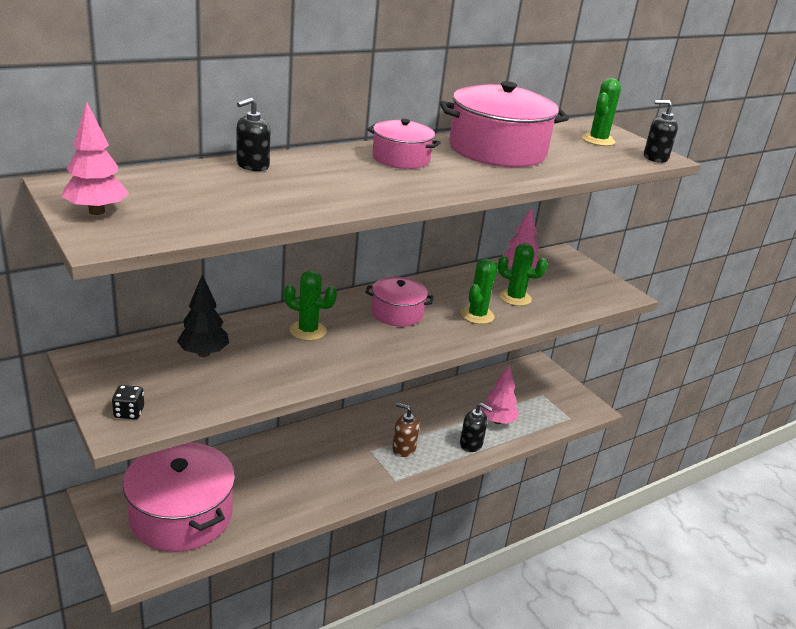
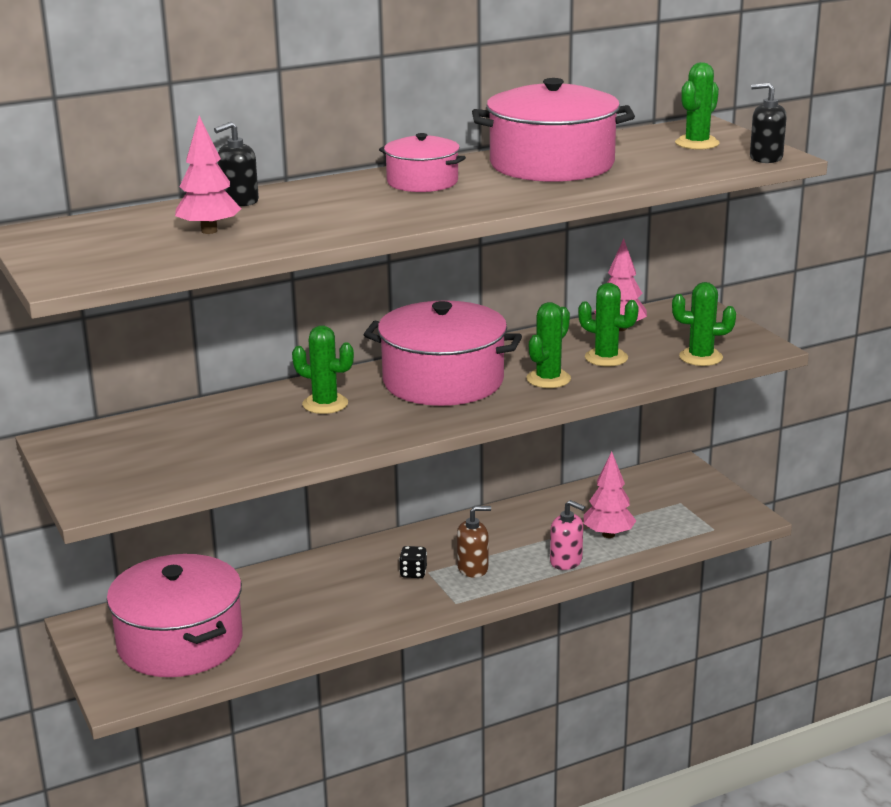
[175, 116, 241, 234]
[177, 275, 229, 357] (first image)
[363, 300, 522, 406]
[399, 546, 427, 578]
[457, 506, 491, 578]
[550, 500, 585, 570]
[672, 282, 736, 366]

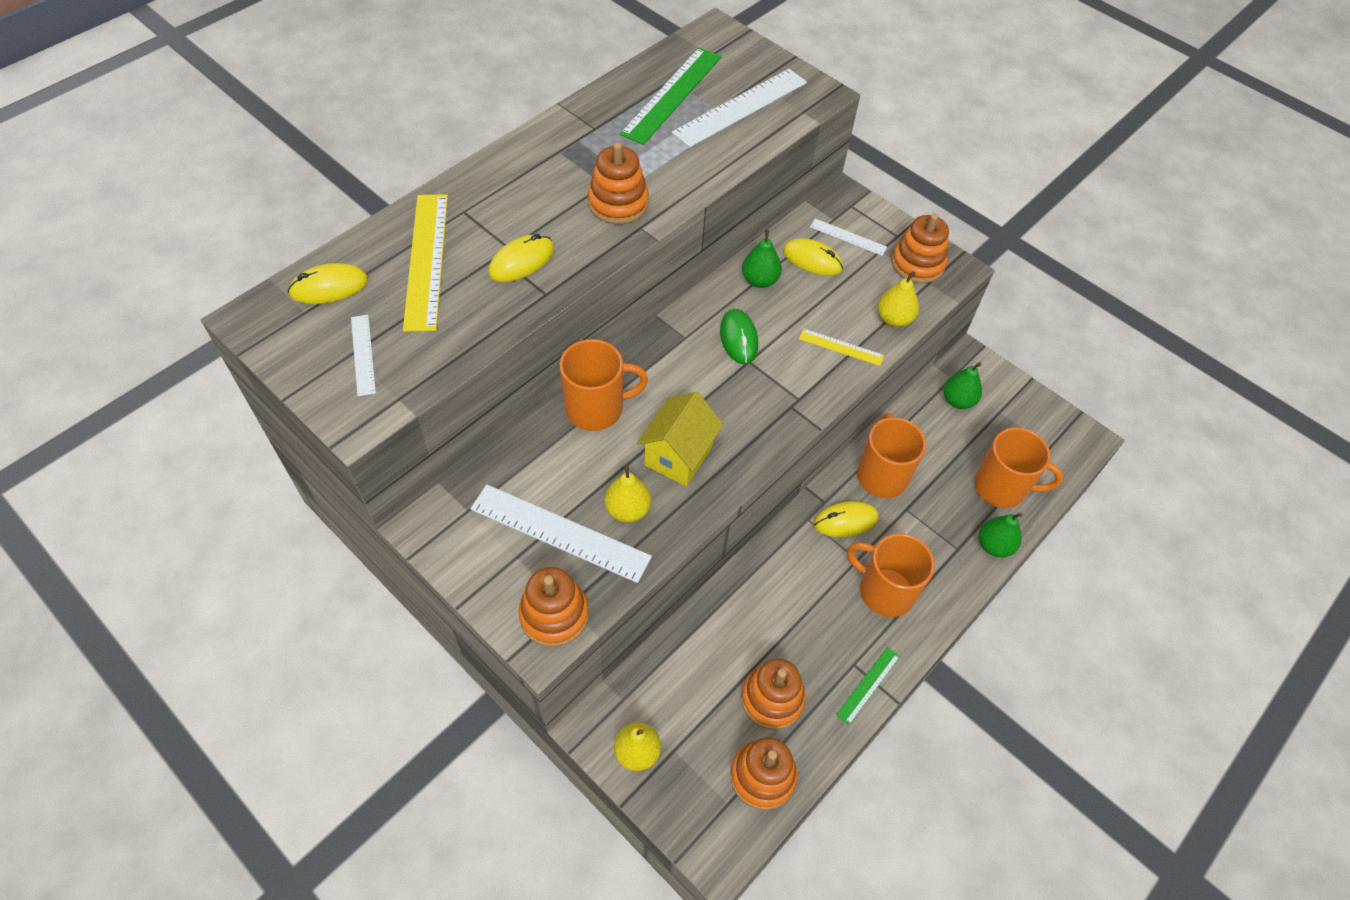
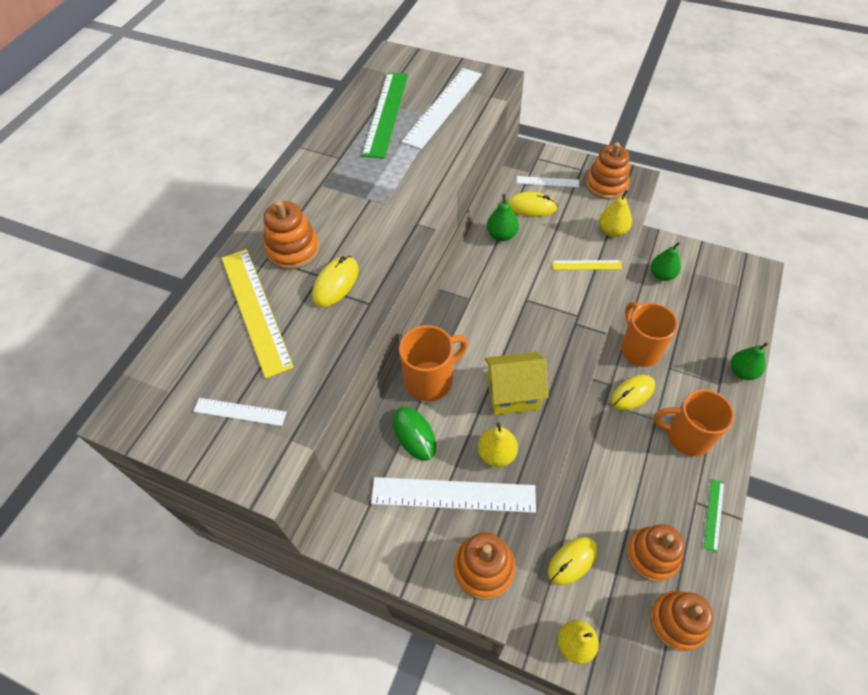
[263, 200, 320, 270]
[548, 537, 597, 585]
[393, 407, 436, 461]
[193, 398, 287, 426]
[485, 352, 548, 415]
[974, 427, 1064, 508] (first image)

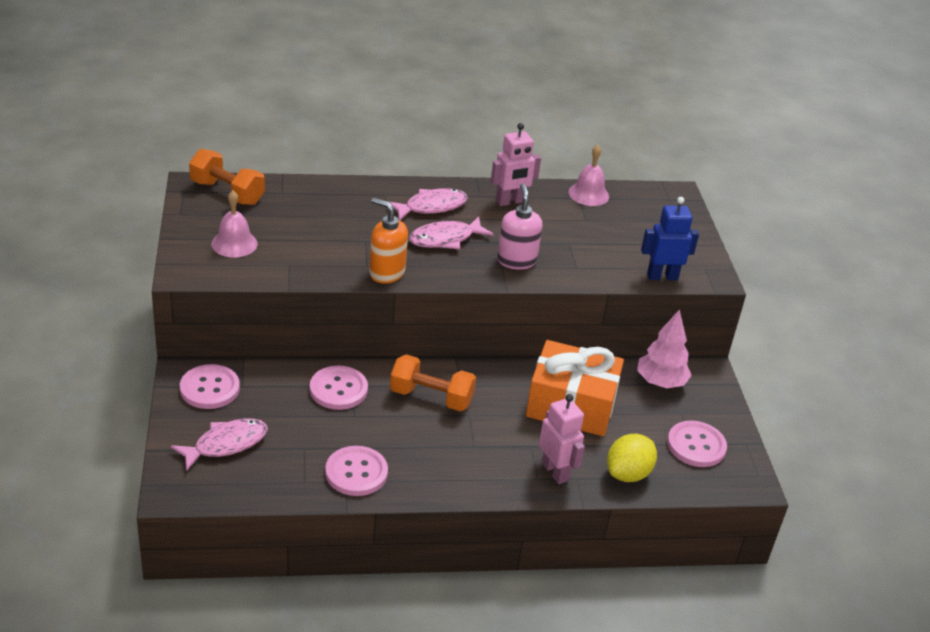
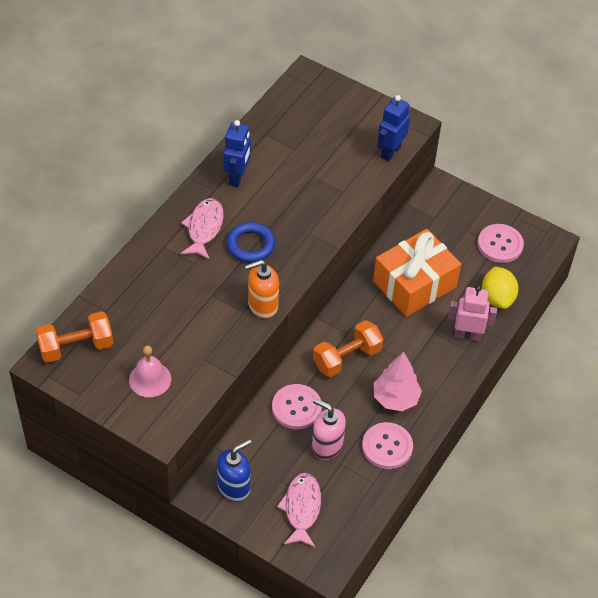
[223, 120, 251, 187]
[568, 145, 609, 206] (first image)
[312, 398, 346, 460]
[226, 222, 275, 263]
[374, 352, 422, 411]
[217, 439, 252, 502]

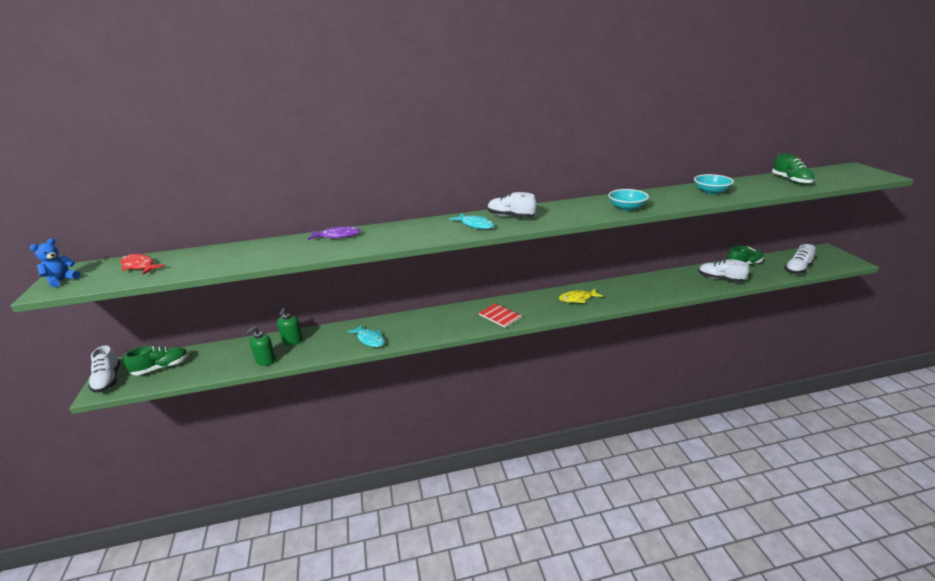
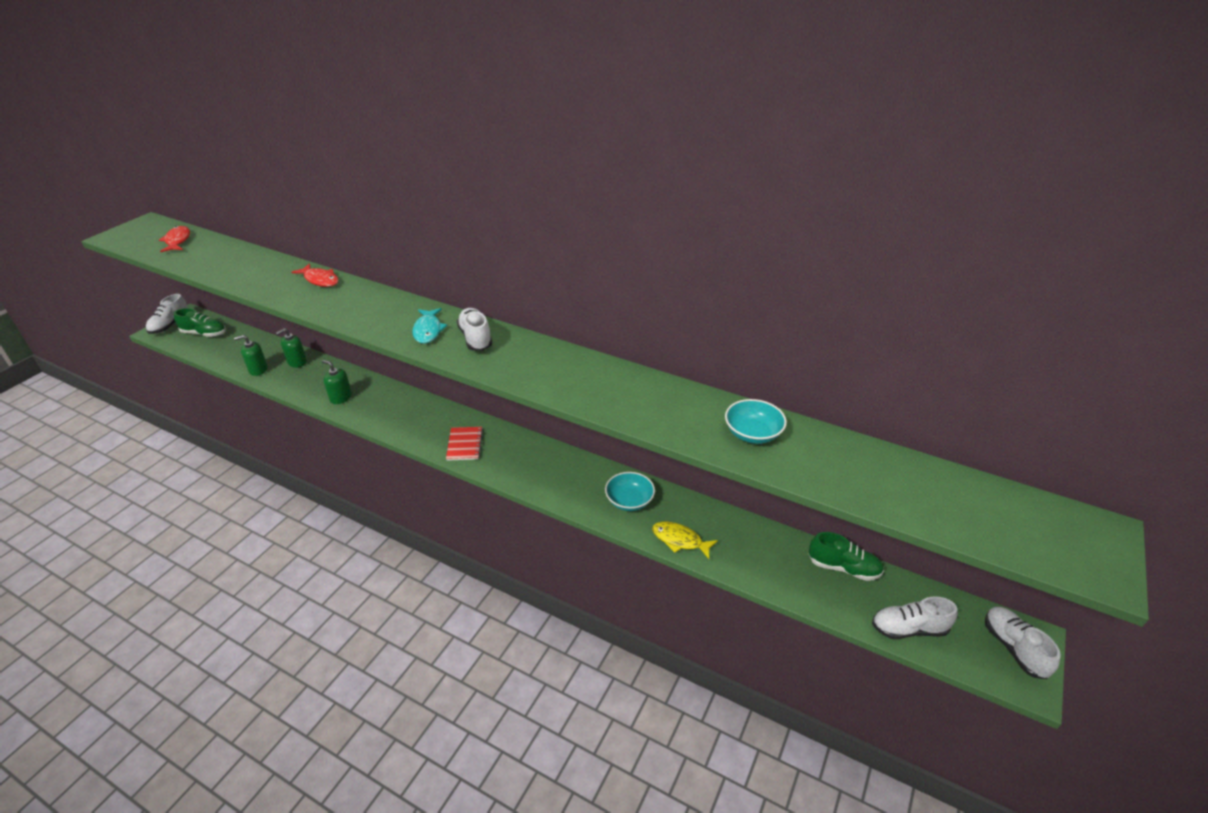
[772, 153, 815, 185] (first image)
[605, 472, 655, 511]
[292, 263, 339, 287]
[30, 238, 80, 287] (first image)
[985, 606, 1061, 679]
[652, 521, 718, 559]
[322, 360, 352, 404]

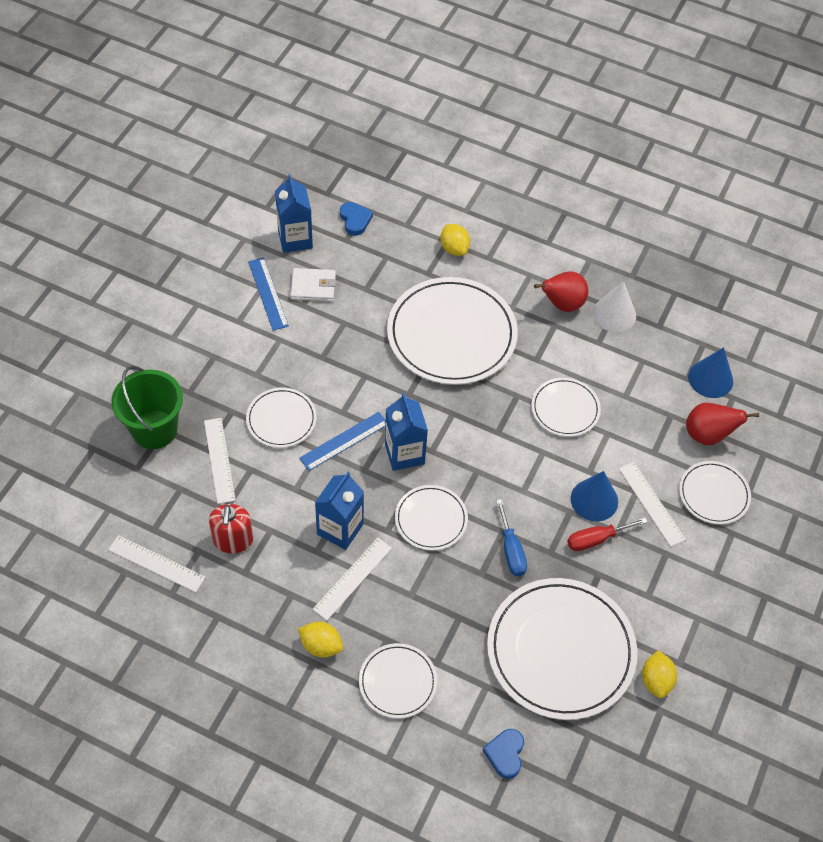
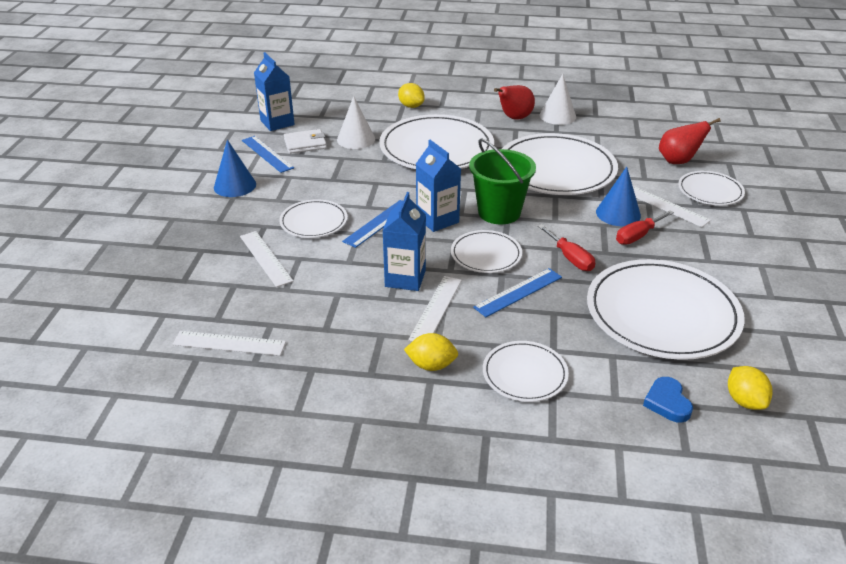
[340, 202, 373, 236] (first image)
[214, 140, 256, 197]
[469, 138, 536, 224]
[502, 133, 618, 195]
[538, 224, 595, 271]
[209, 504, 253, 553] (first image)
[728, 366, 773, 410]
[337, 96, 375, 149]
[473, 268, 562, 317]

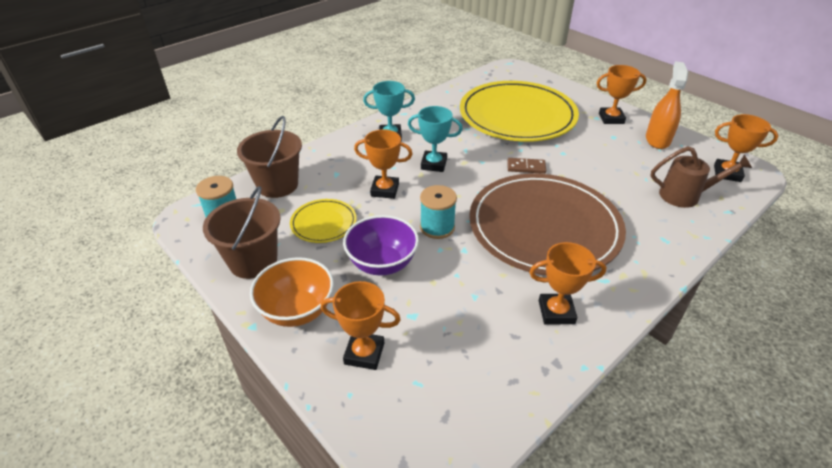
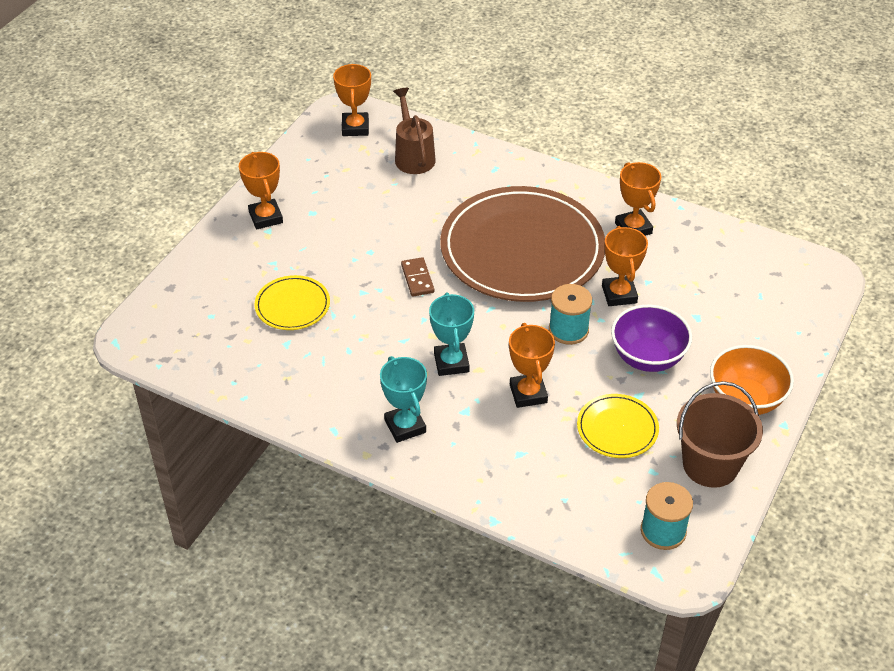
[646, 62, 688, 149] (first image)
[255, 275, 330, 330]
[237, 116, 302, 198] (first image)
[602, 226, 648, 306]

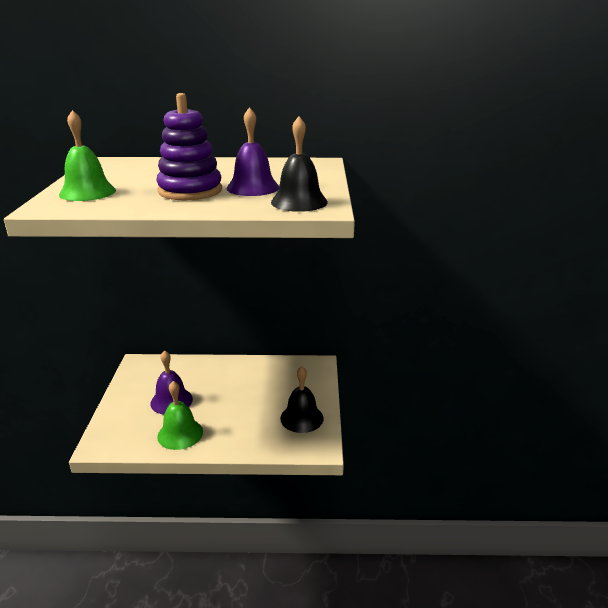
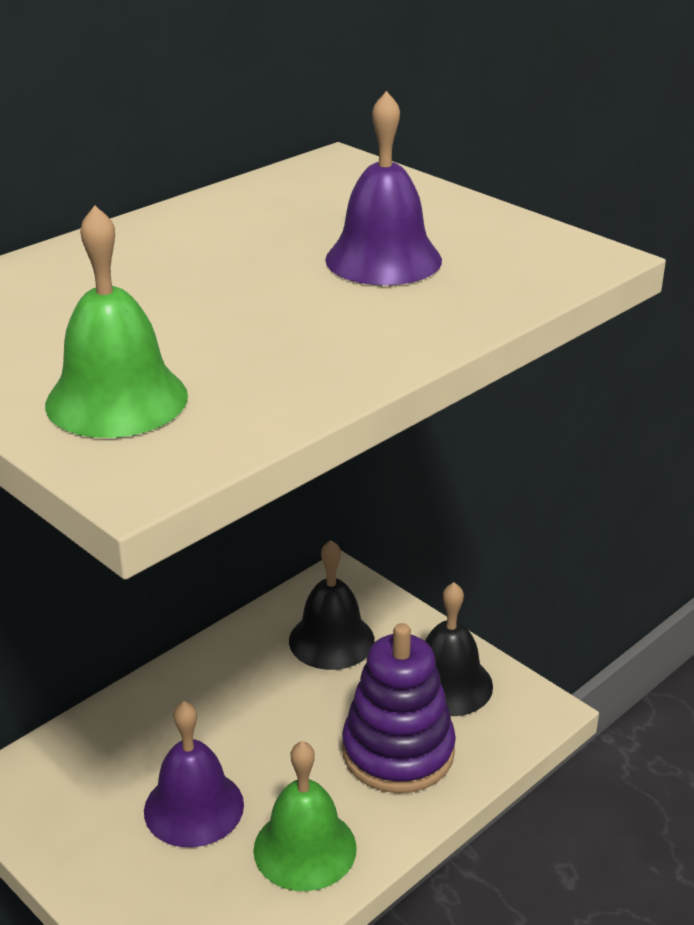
[342, 623, 456, 793]
[289, 540, 375, 670]

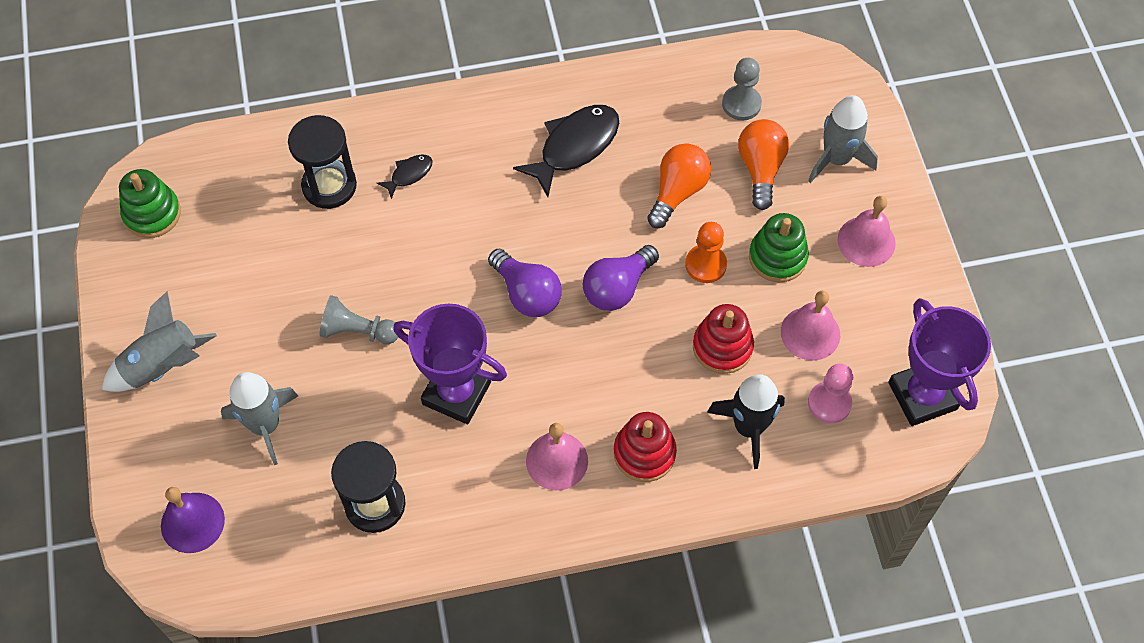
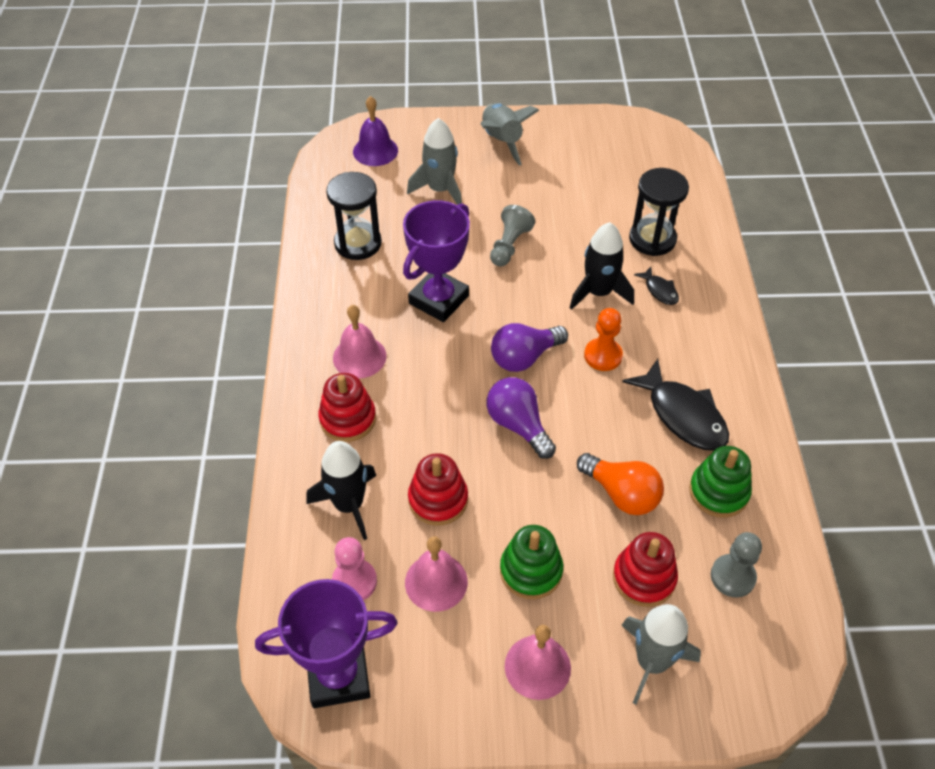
[613, 532, 678, 607]
[689, 446, 752, 518]
[584, 308, 623, 371]
[570, 222, 634, 310]

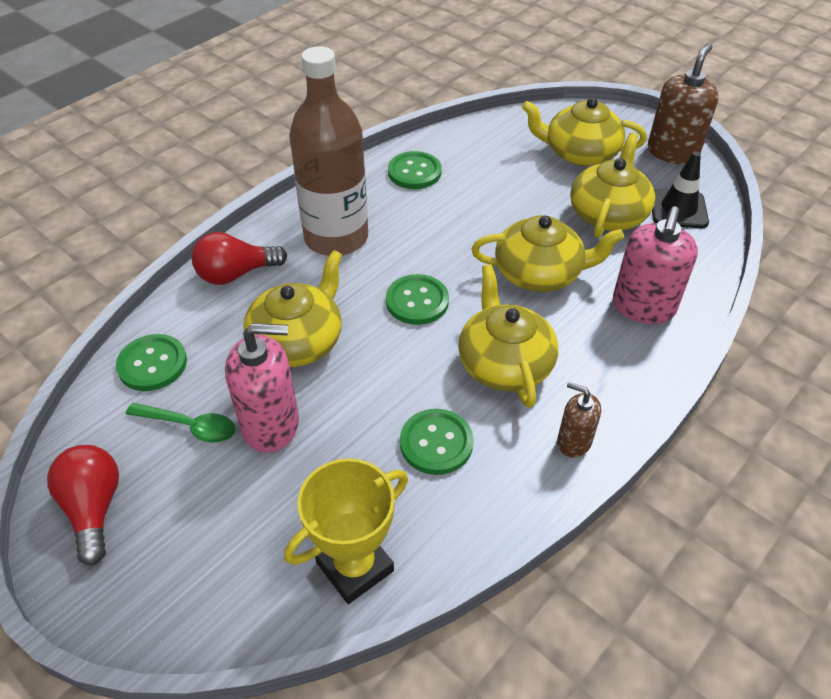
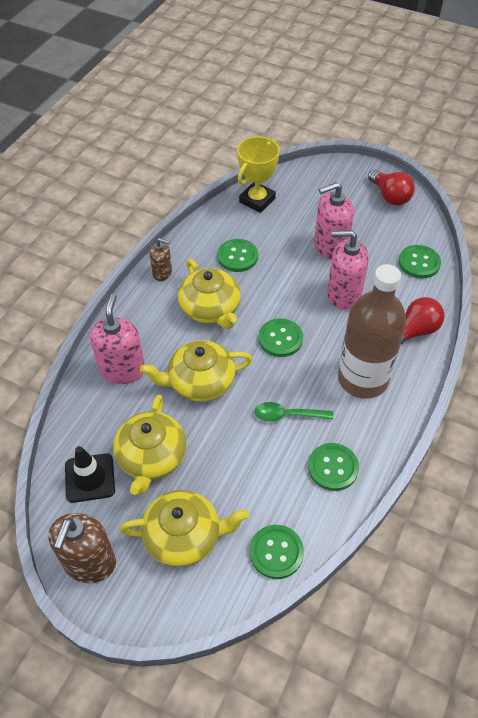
[327, 230, 369, 310]
[254, 402, 334, 421]
[250, 525, 304, 579]

